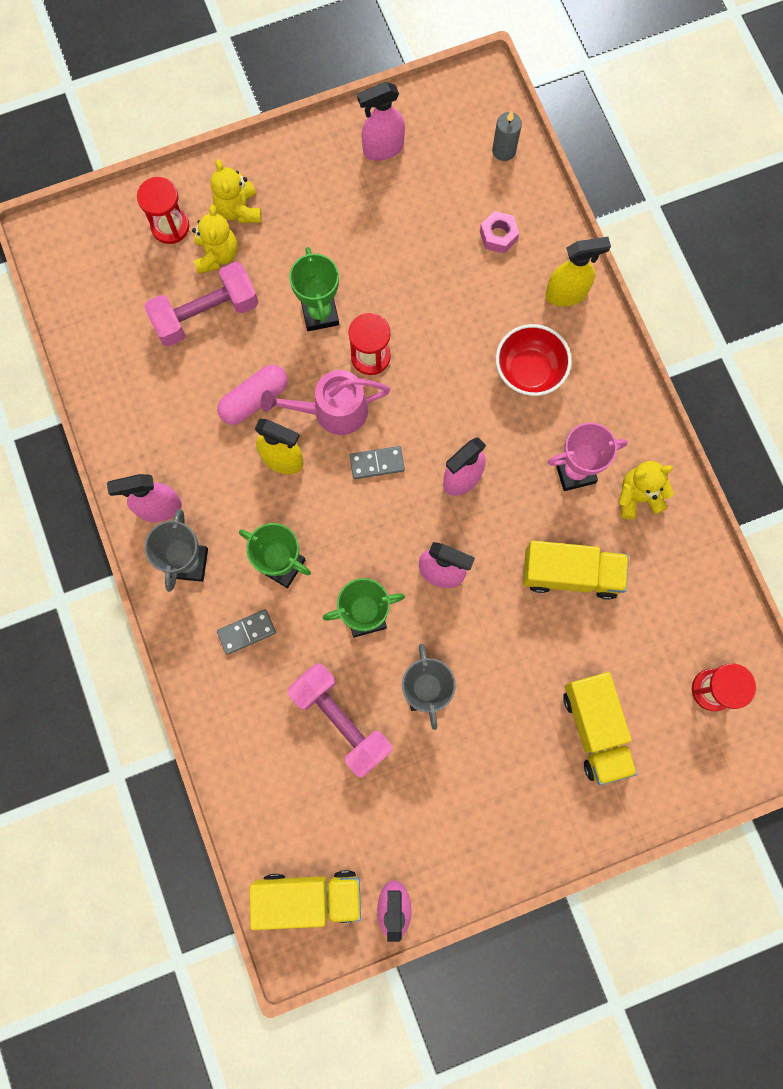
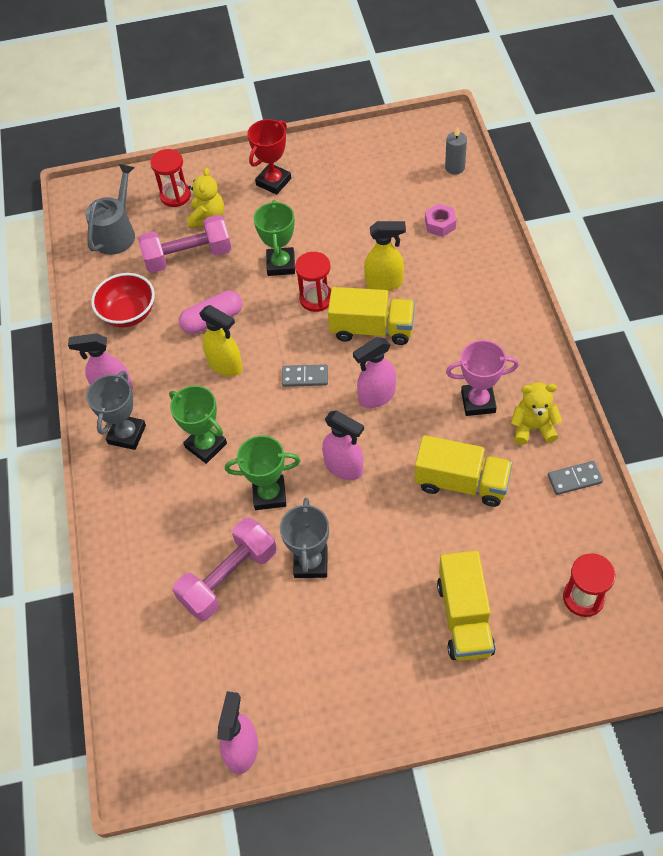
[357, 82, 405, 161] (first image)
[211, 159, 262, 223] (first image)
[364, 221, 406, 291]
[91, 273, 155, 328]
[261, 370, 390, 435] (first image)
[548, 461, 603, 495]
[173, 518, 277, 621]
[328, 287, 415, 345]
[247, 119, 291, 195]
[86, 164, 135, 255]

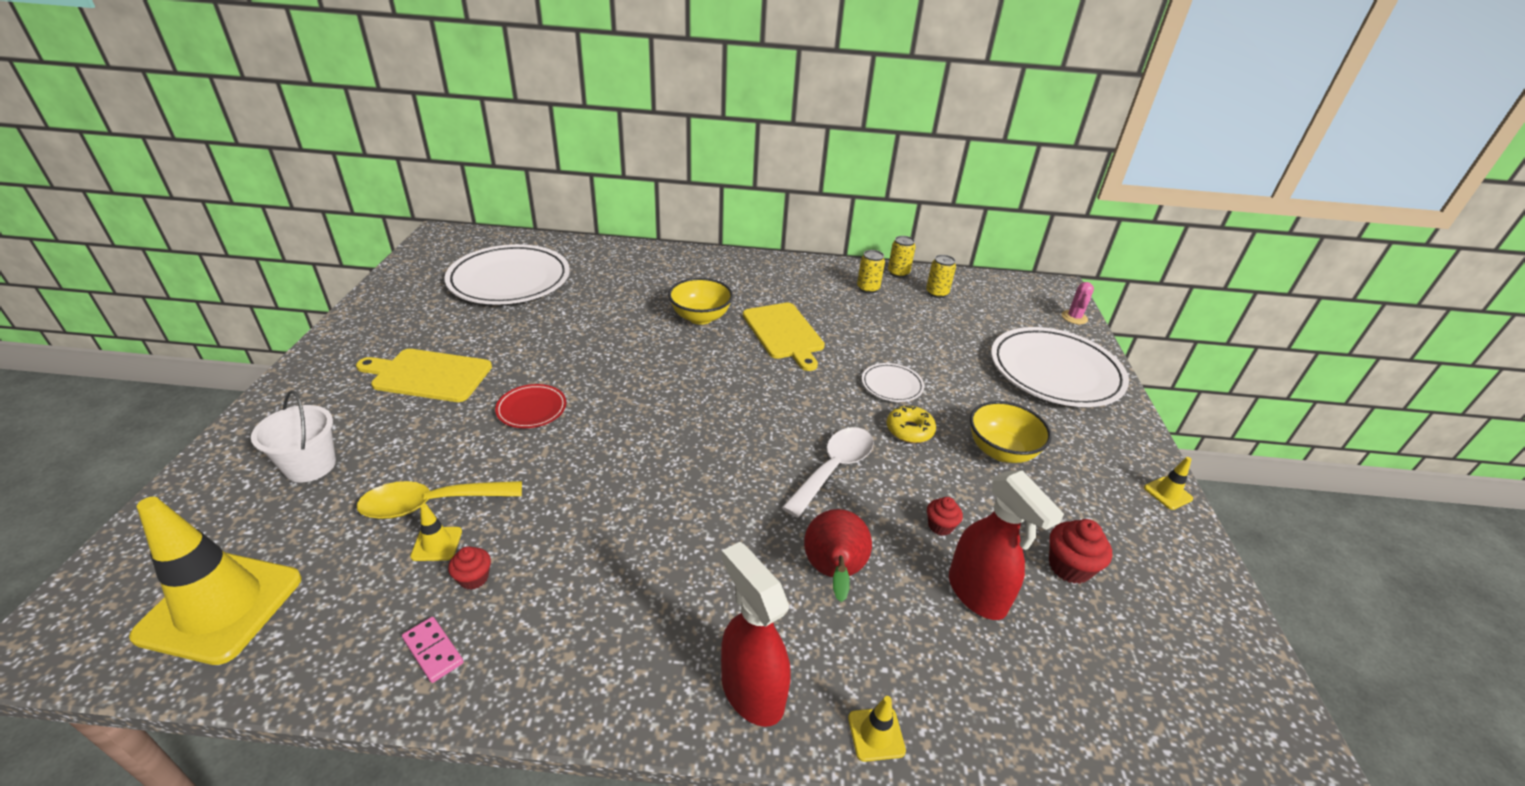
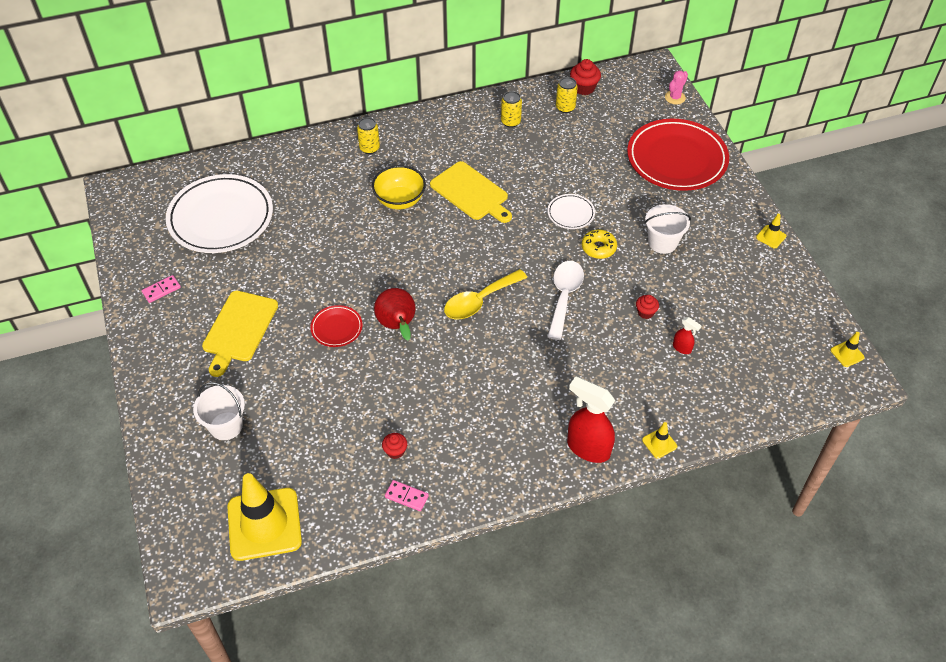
[357, 117, 380, 154]
[665, 71, 688, 104]
[627, 119, 729, 191]
[202, 291, 278, 377]
[645, 204, 691, 254]
[673, 317, 702, 354]
[444, 269, 527, 319]
[831, 332, 865, 367]
[374, 288, 416, 341]
[570, 59, 601, 95]
[142, 275, 181, 303]

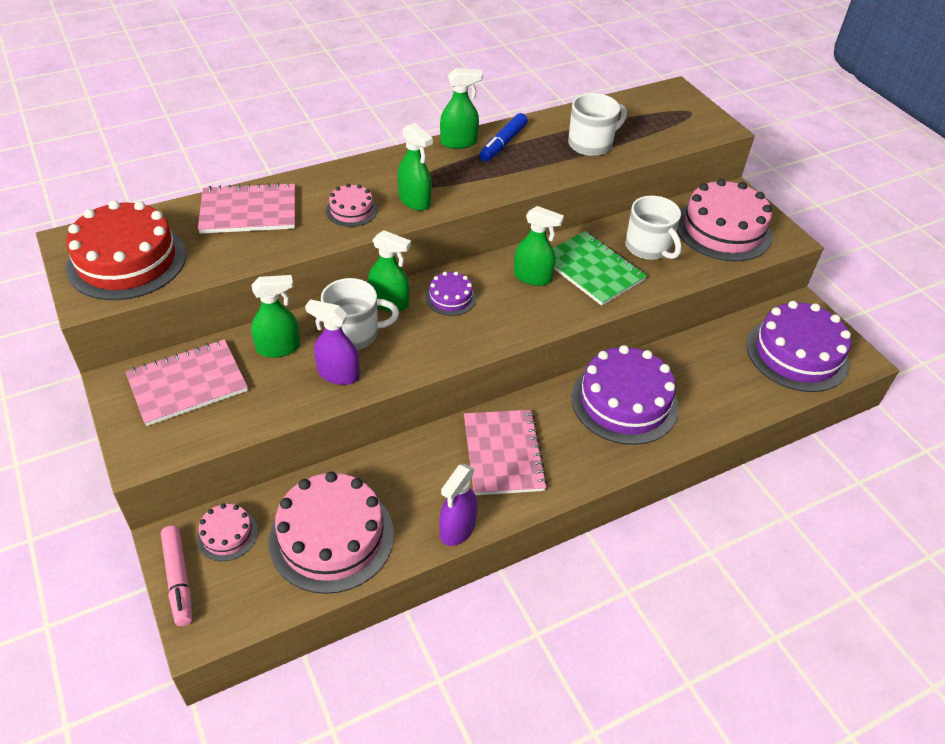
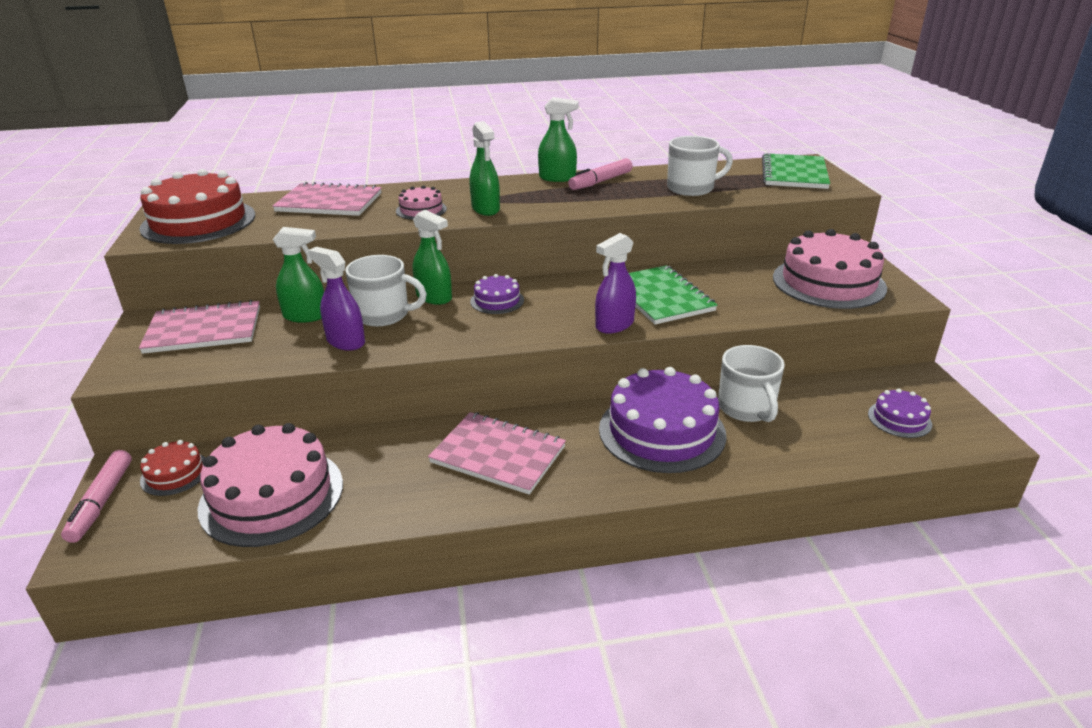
[568, 158, 633, 190]
[718, 345, 785, 422]
[514, 206, 564, 286] (first image)
[868, 388, 932, 438]
[428, 412, 566, 495]
[595, 233, 636, 334]
[140, 440, 205, 496]
[762, 153, 830, 189]

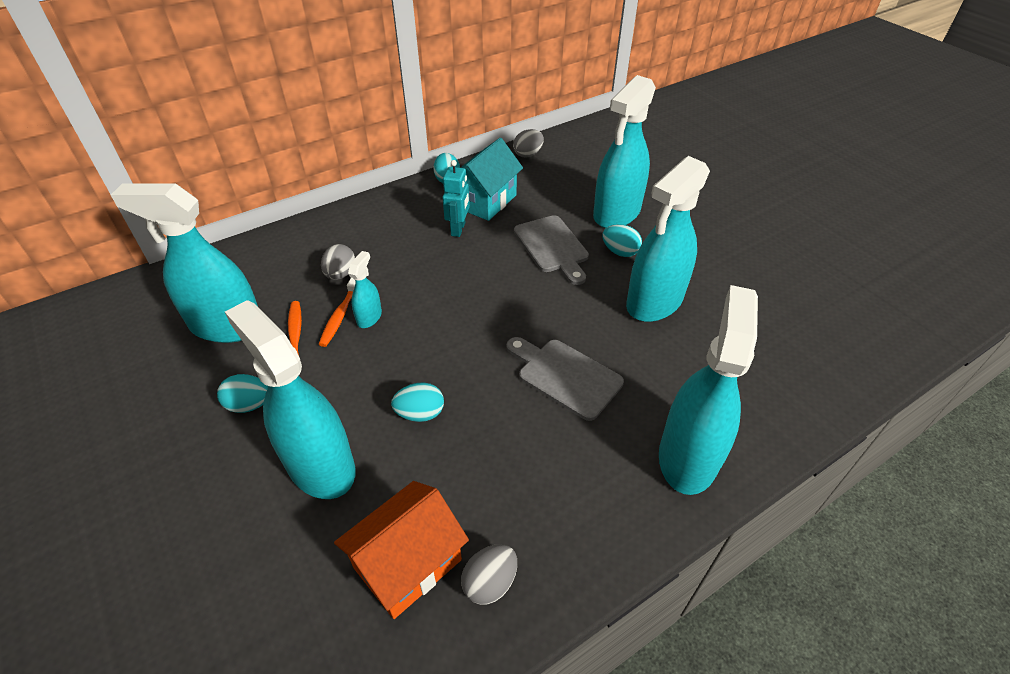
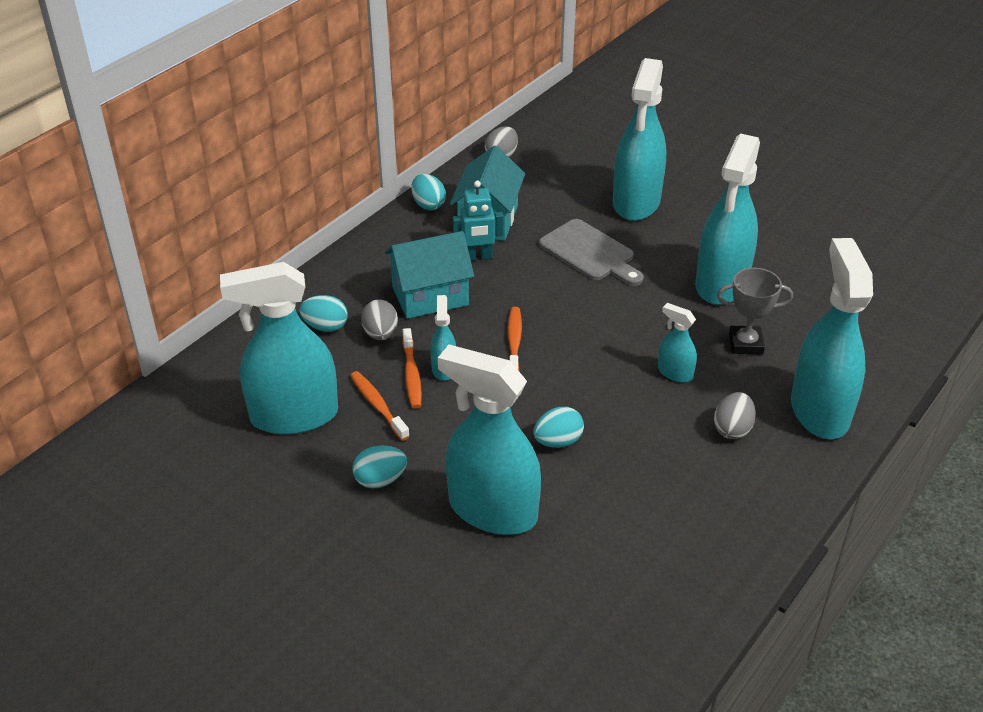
[452, 180, 504, 261]
[299, 295, 348, 332]
[658, 303, 697, 382]
[334, 481, 469, 619] (first image)
[714, 392, 756, 439]
[385, 231, 474, 319]
[717, 268, 793, 355]
[508, 307, 522, 371]

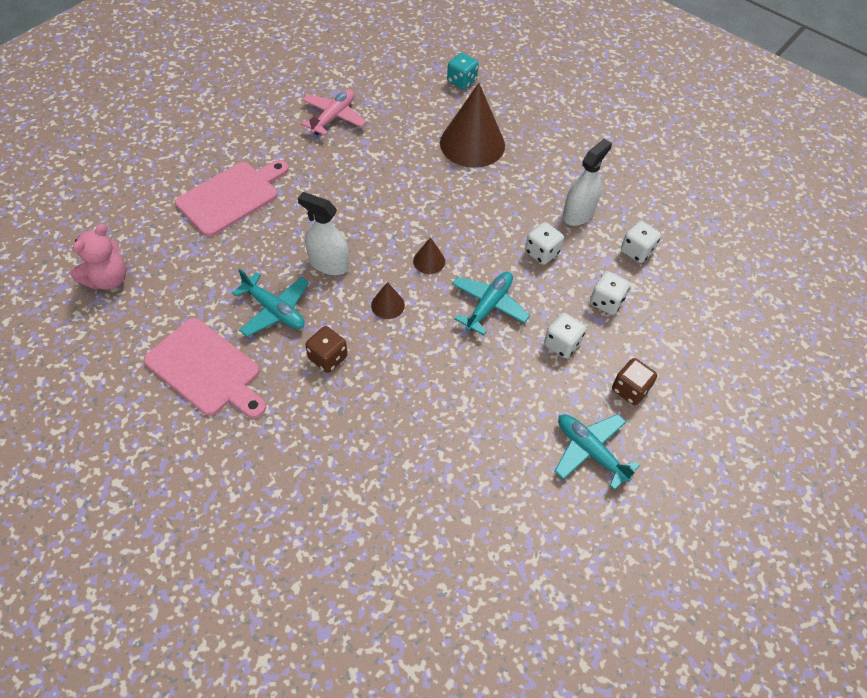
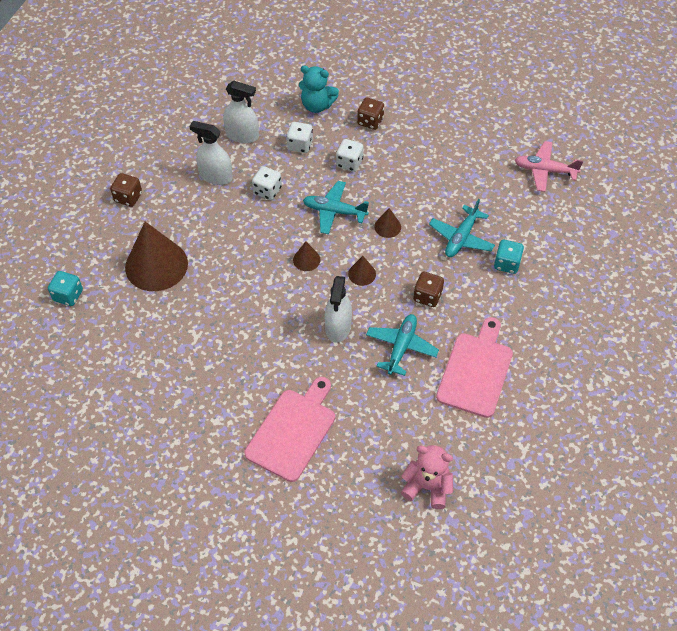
[515, 141, 583, 192]
[244, 377, 335, 482]
[223, 81, 259, 143]
[429, 199, 495, 257]
[299, 65, 339, 113]
[110, 173, 142, 207]
[374, 208, 401, 238]
[494, 240, 524, 274]

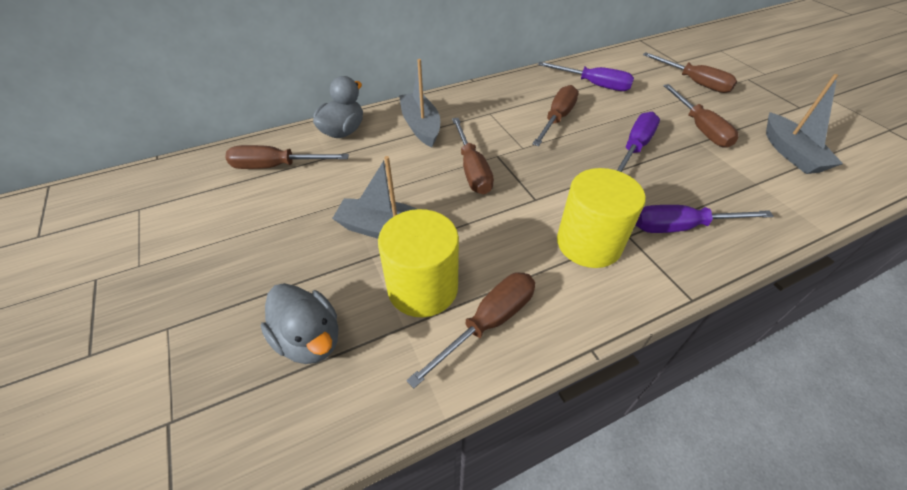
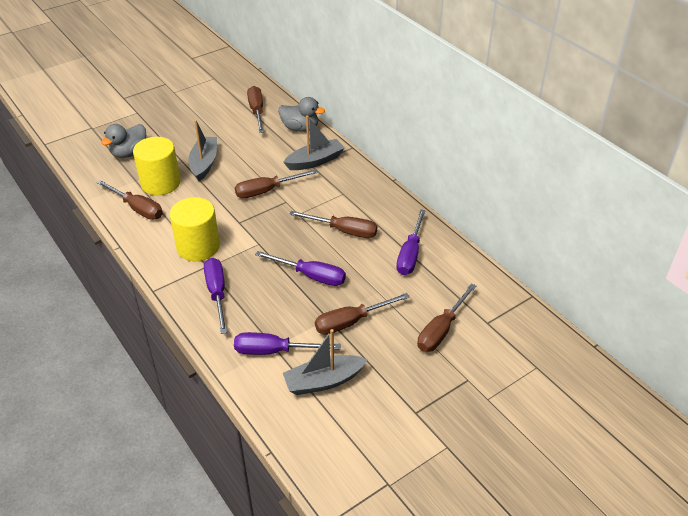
[234, 332, 341, 355]

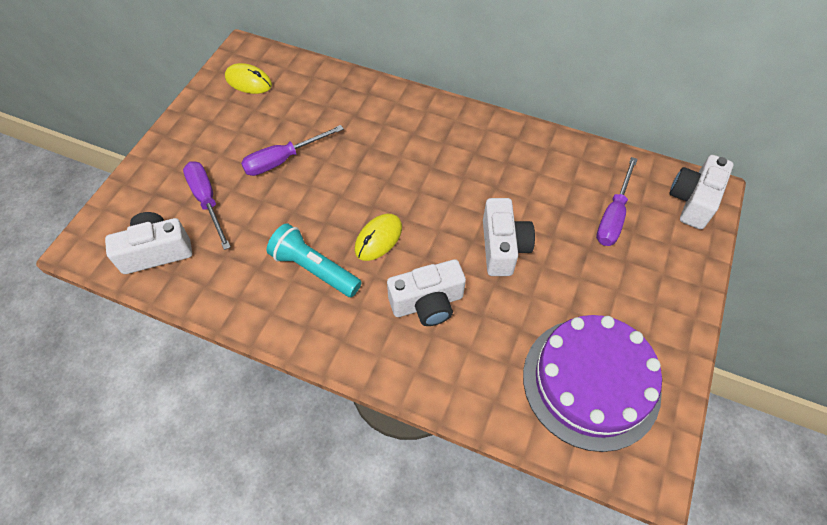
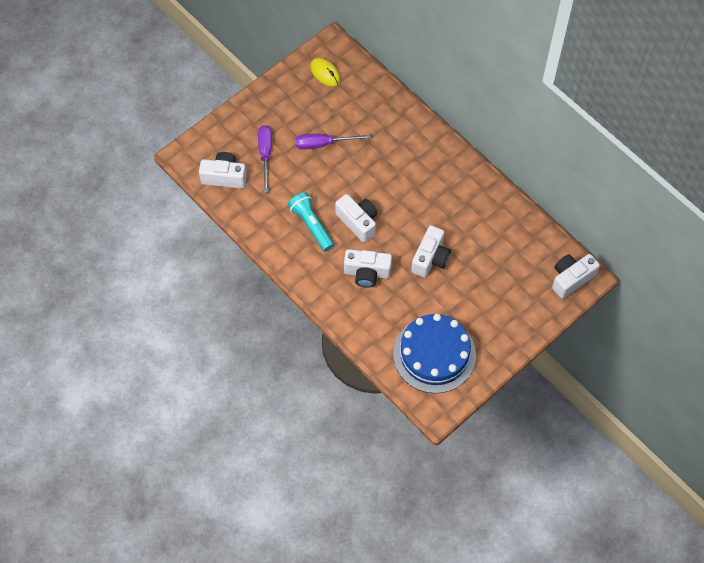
[596, 157, 638, 246] (first image)
[335, 194, 378, 243]
[393, 314, 476, 393]

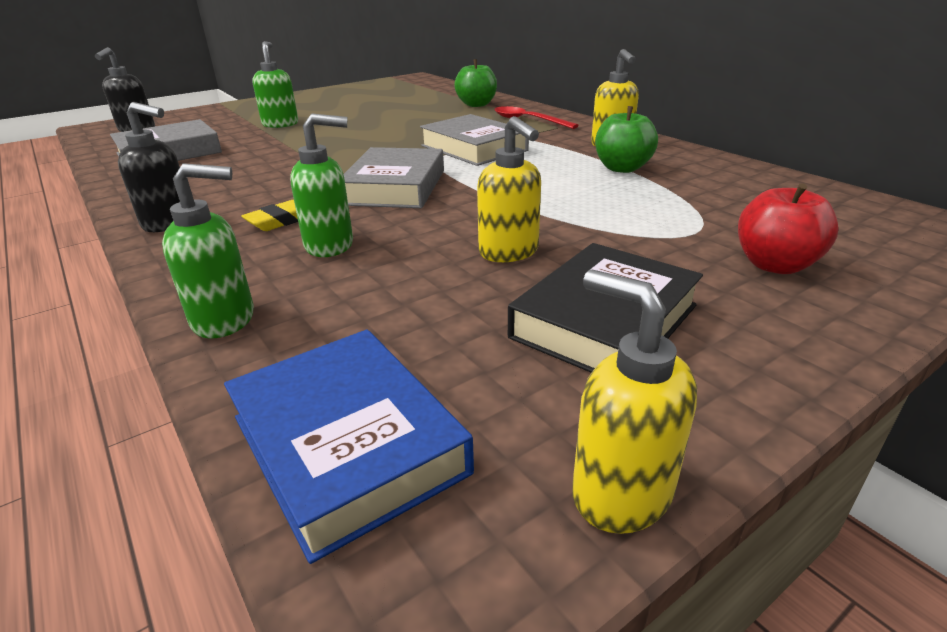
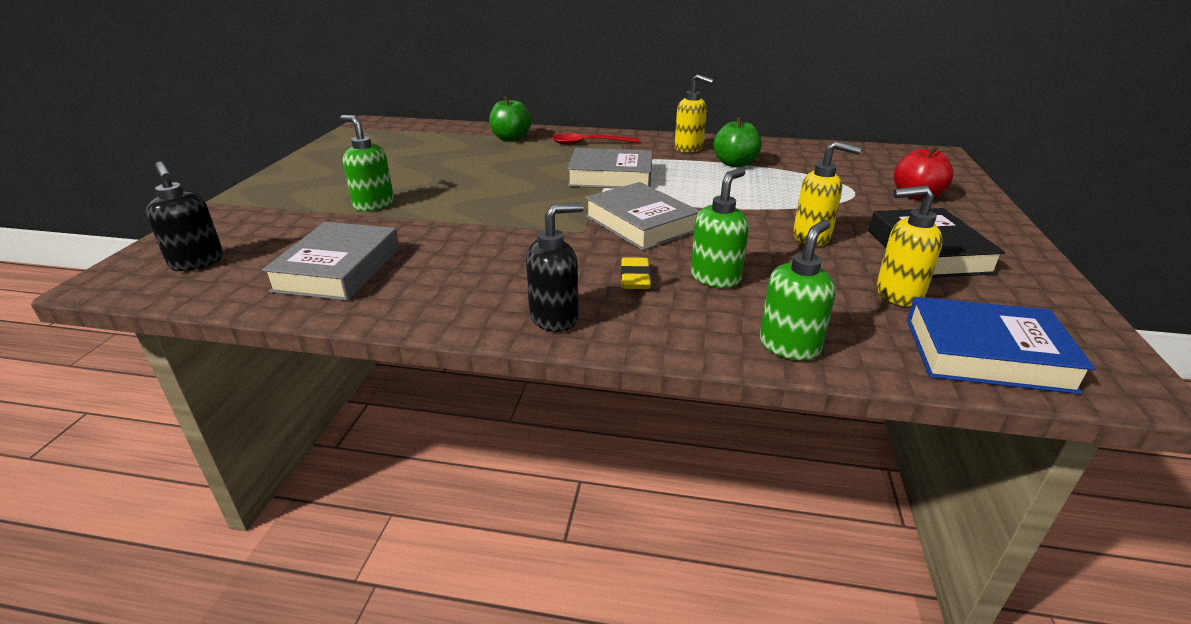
[876, 185, 943, 307]

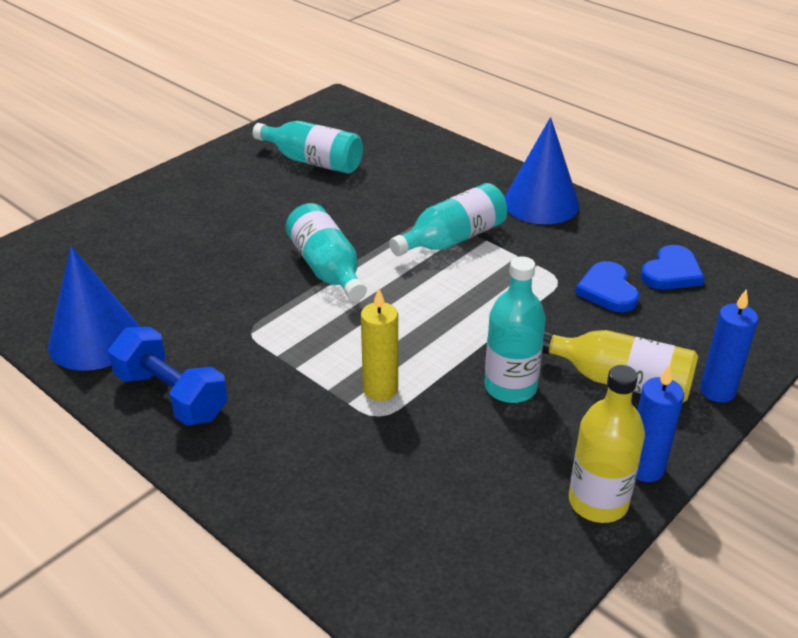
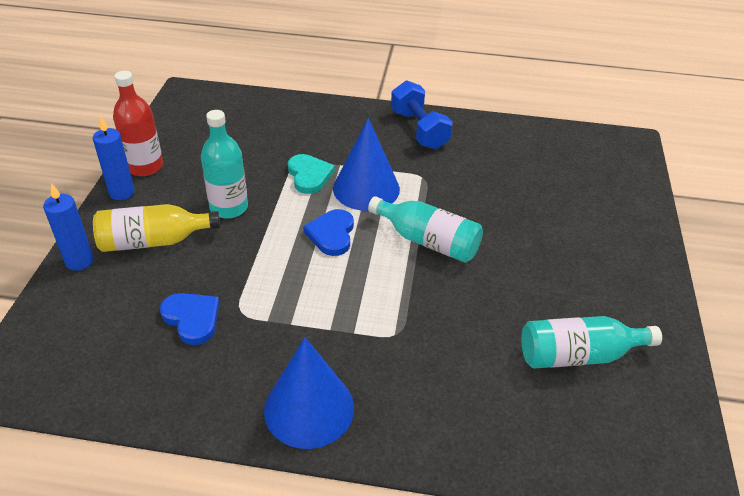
[389, 183, 507, 256] (first image)
[303, 209, 354, 256]
[333, 118, 400, 211]
[288, 154, 335, 194]
[391, 80, 453, 149]
[113, 71, 163, 176]

